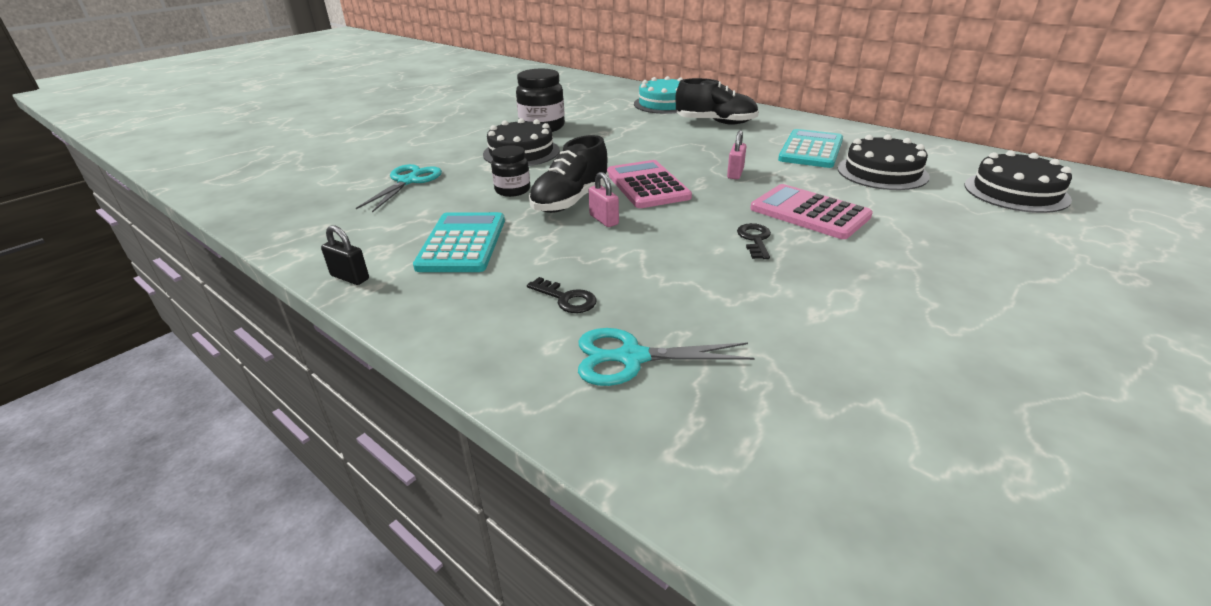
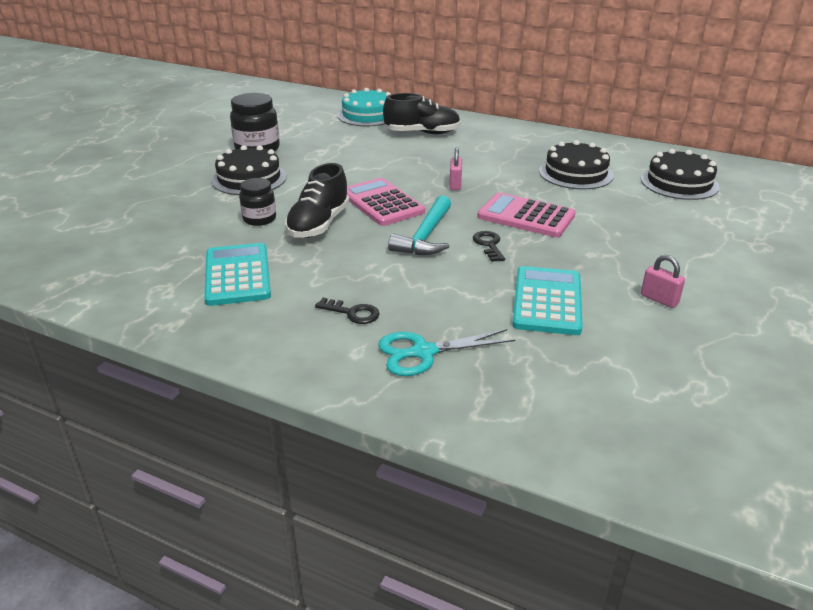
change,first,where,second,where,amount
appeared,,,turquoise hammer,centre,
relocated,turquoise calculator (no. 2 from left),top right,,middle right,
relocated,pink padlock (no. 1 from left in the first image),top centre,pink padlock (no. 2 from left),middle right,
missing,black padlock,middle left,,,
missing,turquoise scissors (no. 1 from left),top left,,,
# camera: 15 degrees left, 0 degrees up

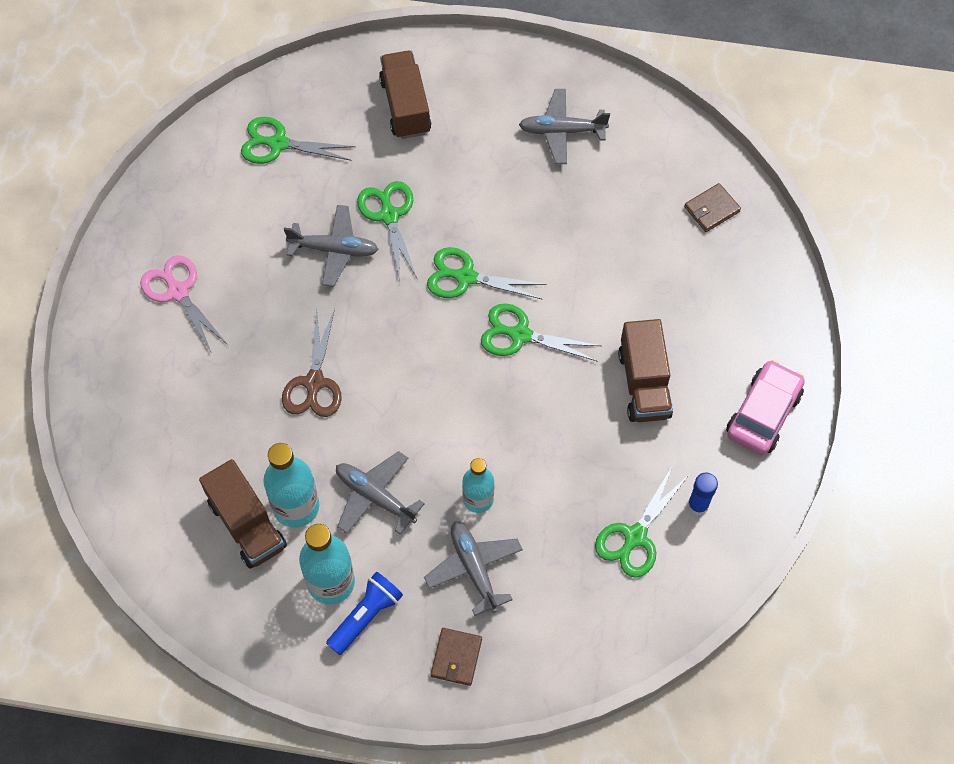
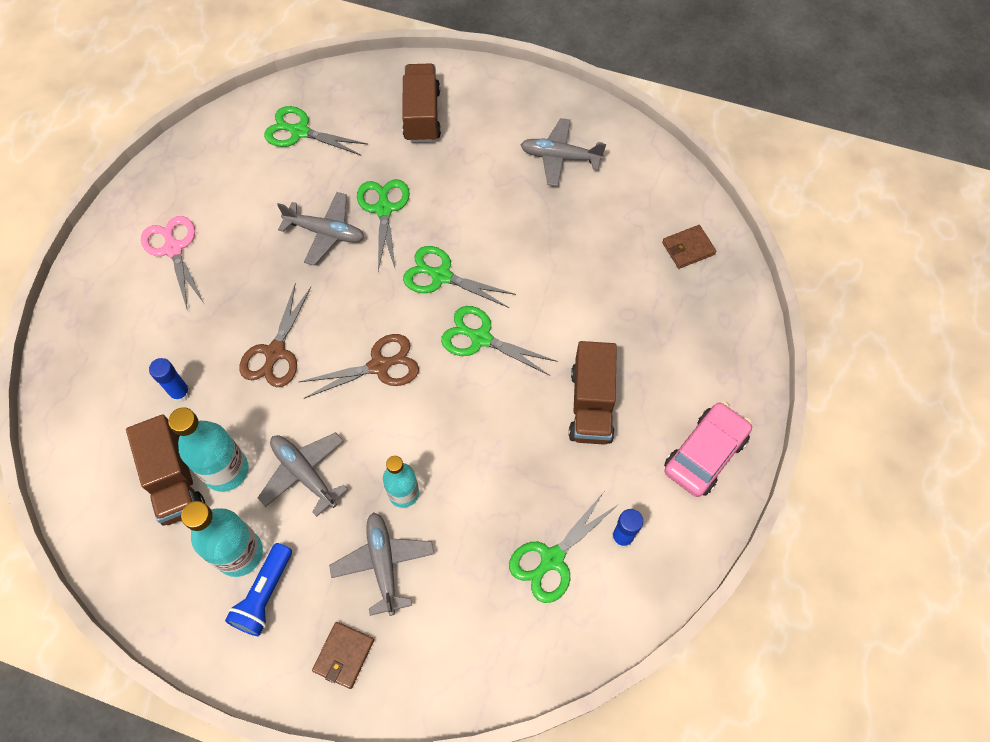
change,first,where,second,where,amount
appeared,,,blue glue stick (no. 1 from left),middle left,
spun,blue flashlight,bottom centre,,bottom left,150 degrees clockwise
appeared,,,brown scissors (no. 2 from left),centre,
# camera: 10 degrees right, 0 degrees up

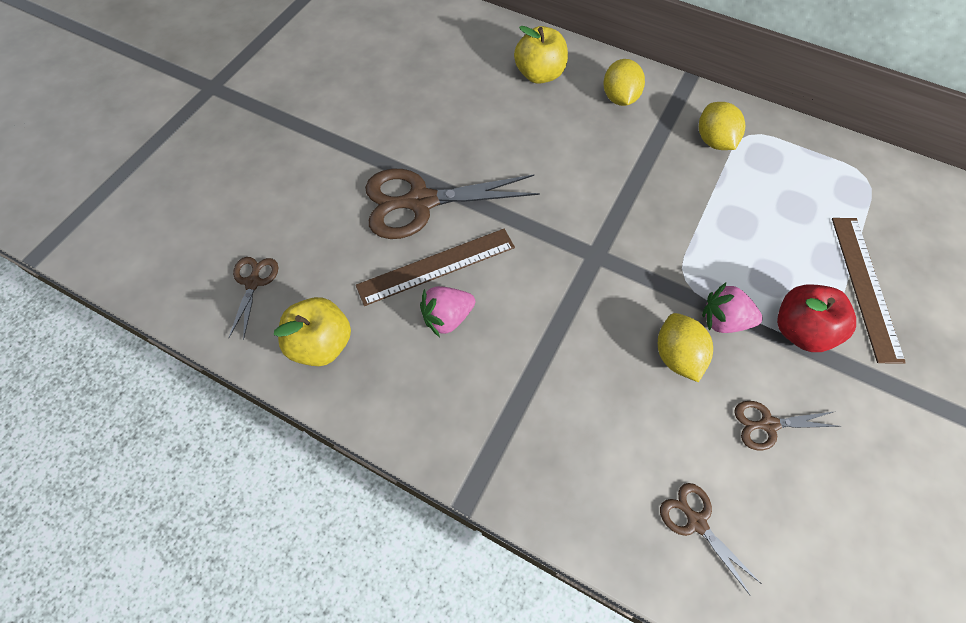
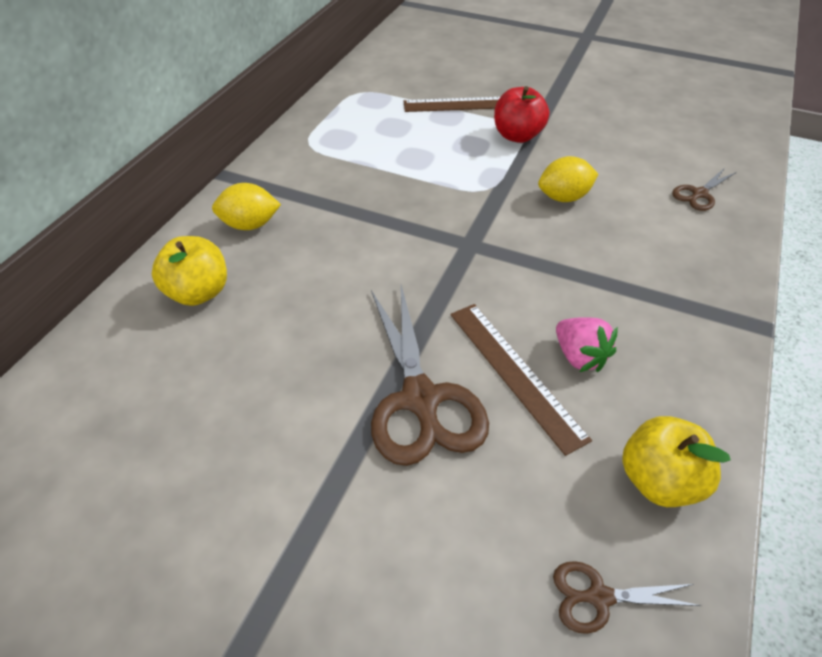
change,first,where,second,where,amount
missing,yellow lemon (no. 3 from left),top right,,,
missing,pink strawberry (no. 2 from left),middle right,,,
missing,brown scissors (no. 4 from left),bottom right,,,
# camera: 95 degrees left, 15 degrees down

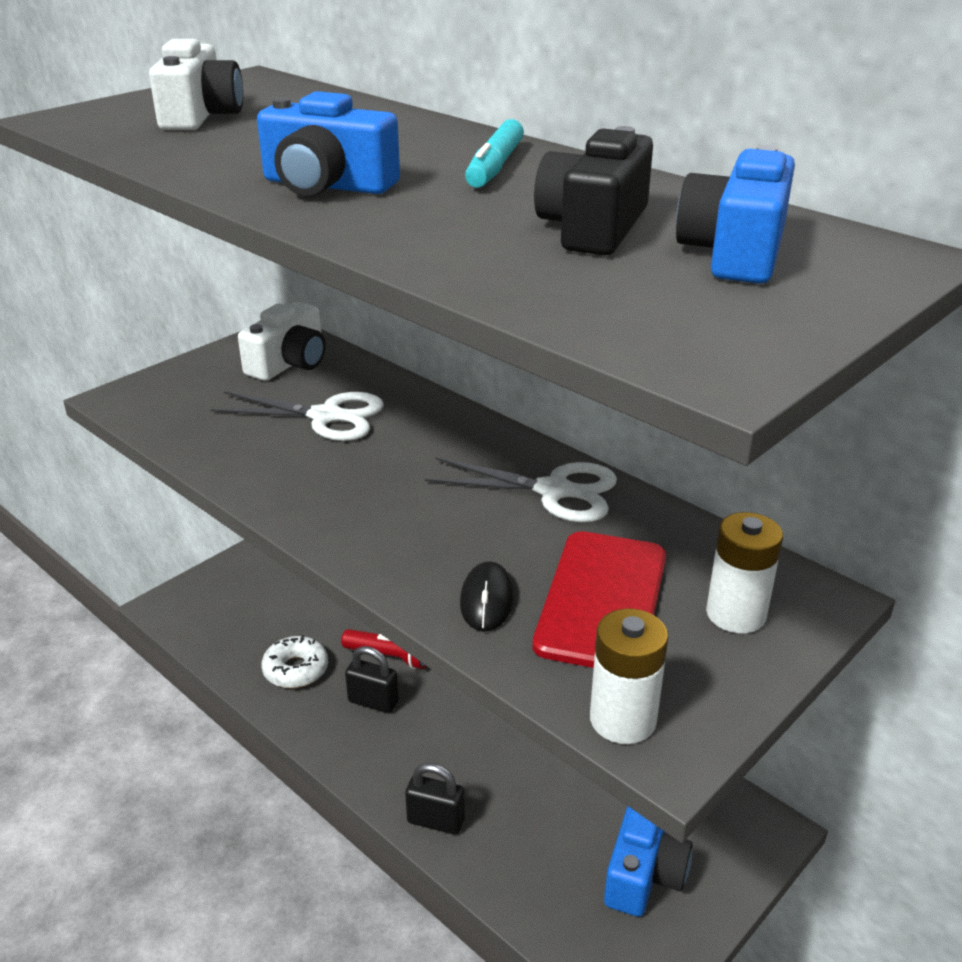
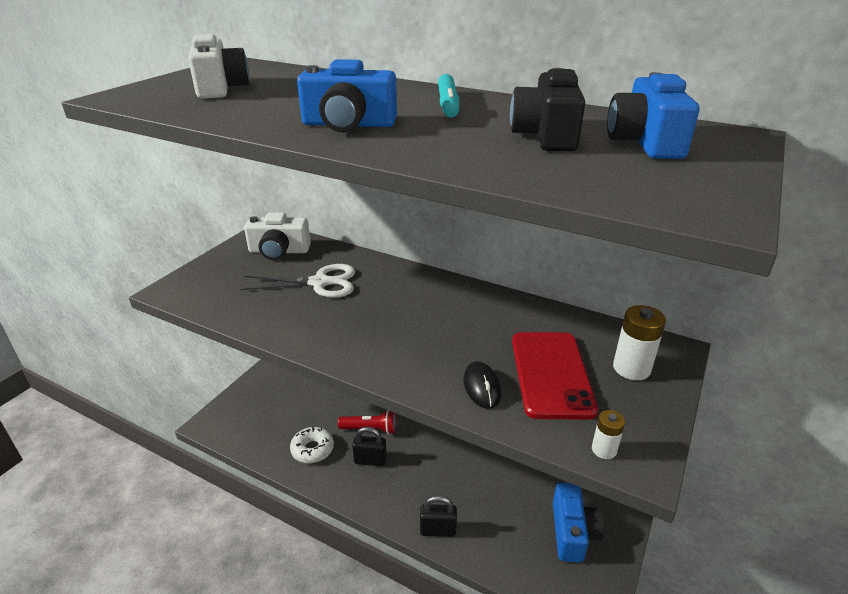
change,first,where,second,where,amount
spun,white camera (no. 2 from left),middle left,,middle left,75 degrees clockwise
size,white battery (no. 1 from left),bottom centre,,bottom right,x0.57
missing,white scissors (no. 2 from left),centre,,,
# camera: 15 degrees left, 0 degrees up

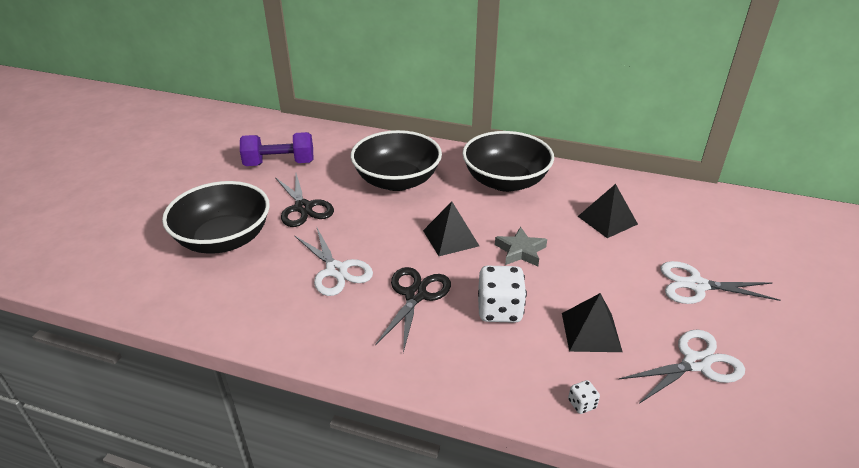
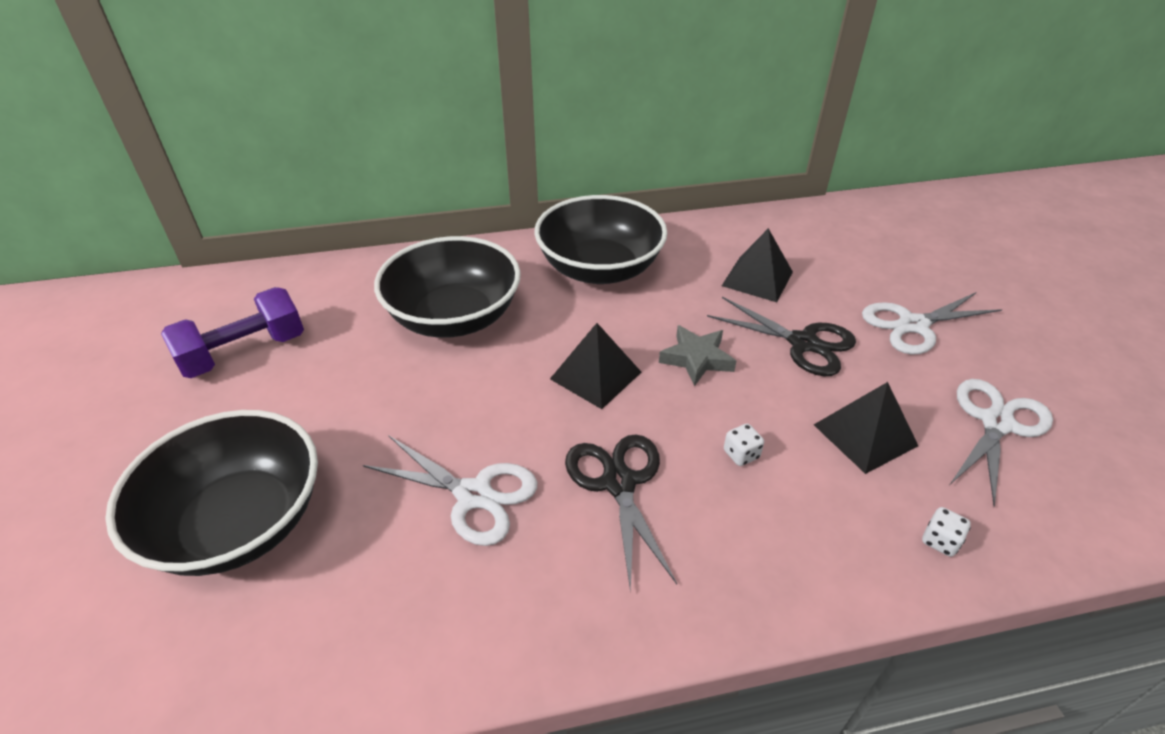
change,first,where,second,where,amount
relocated,black scissors (no. 1 from left in the first image),centre,black scissors (no. 2 from left),middle right,
size,white dice (no. 1 from left),centre,,centre,x0.45
# camera: 30 degrees left, 5 degrees up

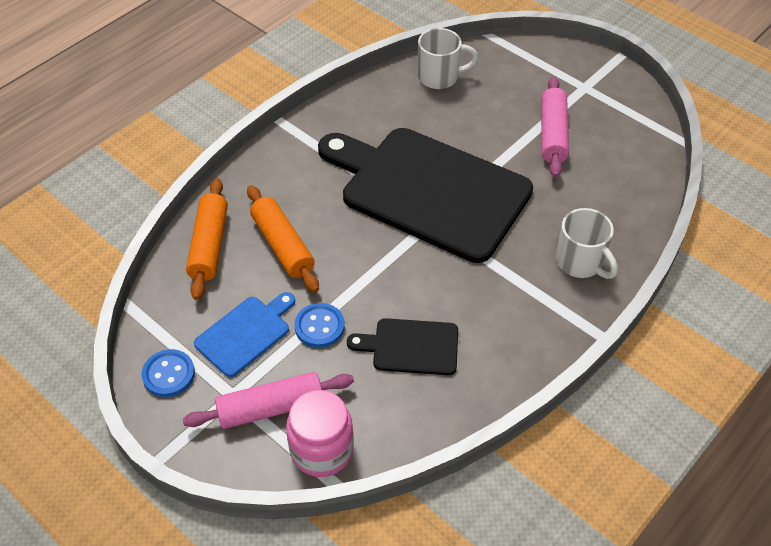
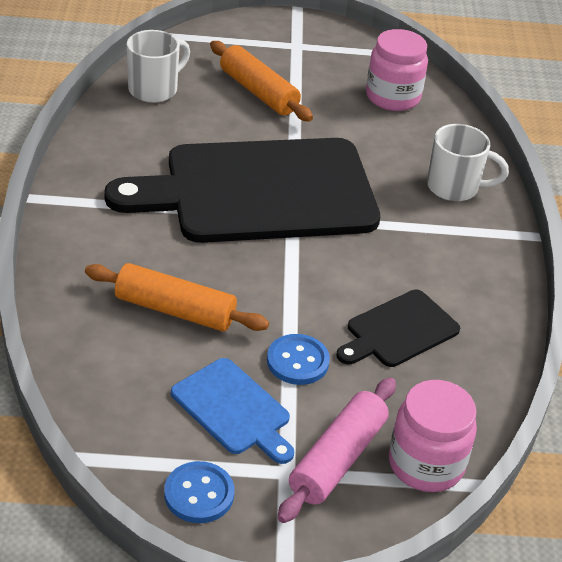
change,first,where,second,where,amount
spun,blue cutting board,middle left,,bottom centre,135 degrees clockwise
relocated,orange rolling pin (no. 1 from left in the first image),middle left,orange rolling pin (no. 2 from left),top centre,
appeared,,,pink jar (no. 1 from left),top right,
missing,pink rolling pin (no. 2 from left),top right,,,
# camera: 45 degrees left, 10 degrees down

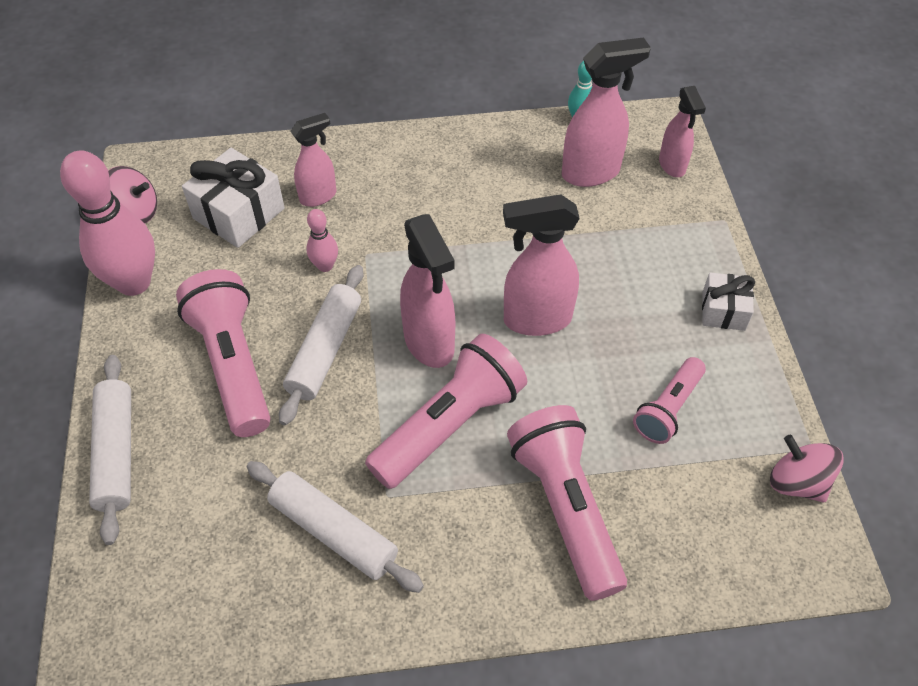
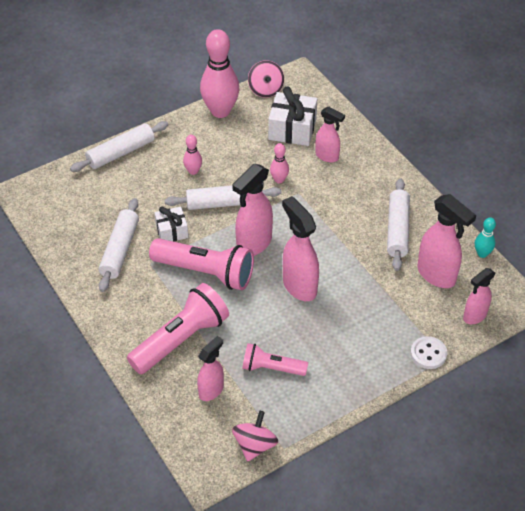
change,first,where,second,where,amount
relocated,white gift (no. 2 from left in the first image),middle right,white gift (no. 1 from left),middle left,
exchanged,pink flashlight (no. 1 from left),middle left,pink bowling pin (no. 1 from left),top centre,
appeared,,,pink spray bottle (no. 1 from left),bottom centre,
appeared,,,white rolling pin (no. 4 from left),middle right,
appeared,,,white button,bottom right,
# camera: 65 degrees right, 5 degrees down

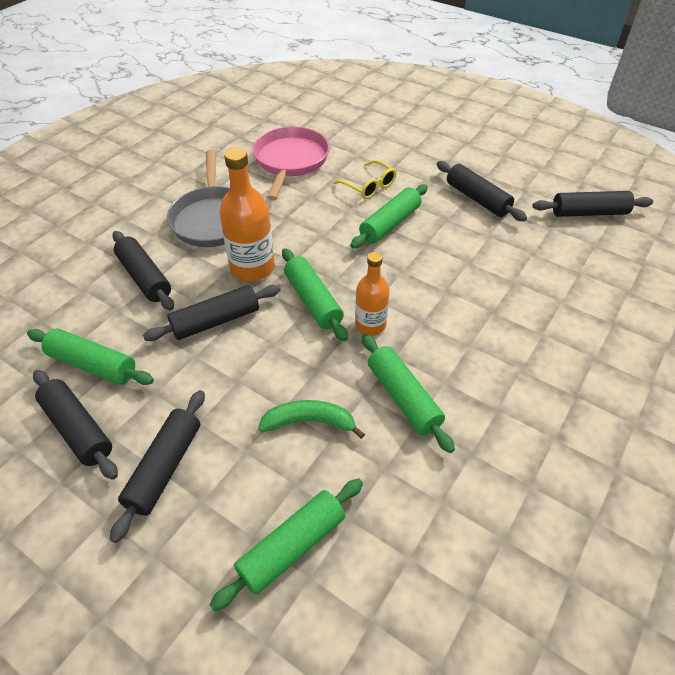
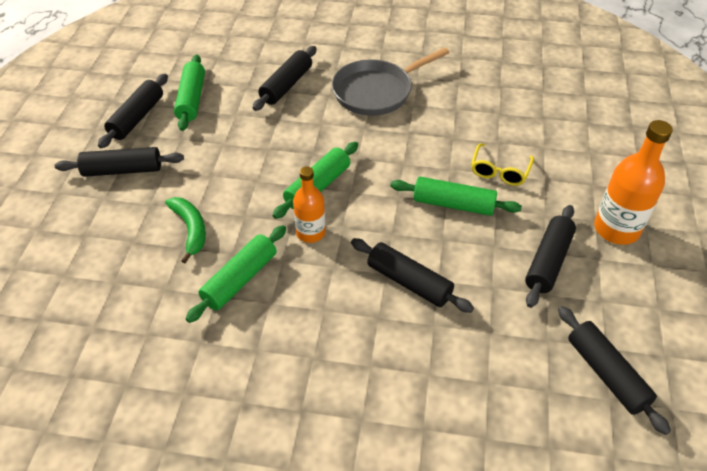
change,first,where,second,where,amount
relocated,black rolling pin (no. 4 from left),middle left,,centre,
relocated,orange bottle (no. 1 from left in the first image),top centre,orange bottle (no. 2 from left),middle right,
missing,green rolling pin (no. 2 from left),bottom centre,,,
missing,pink pan,top centre,,,
# camera: 65 degrees right, 0 degrees up

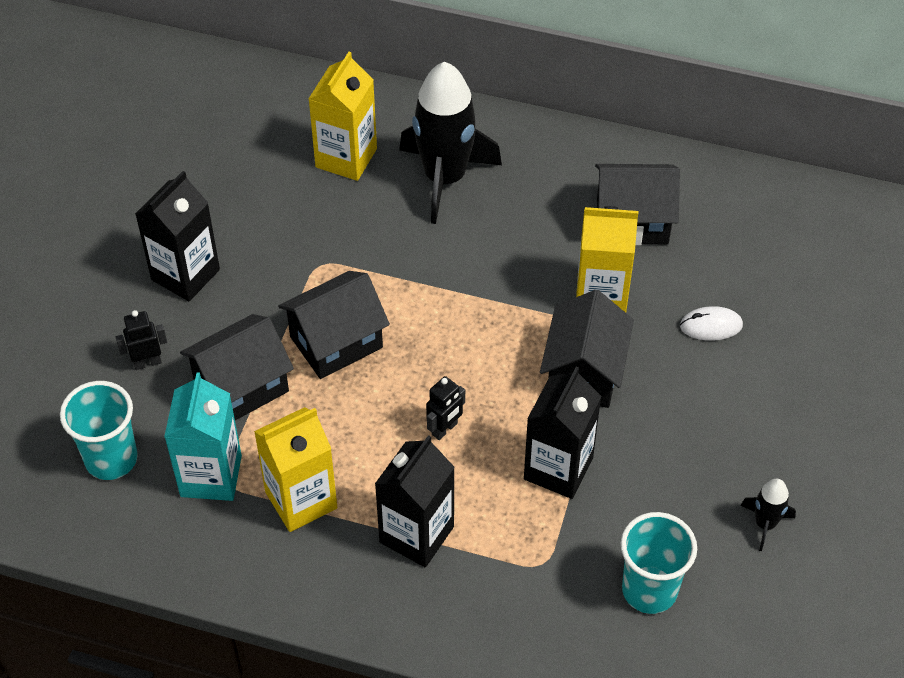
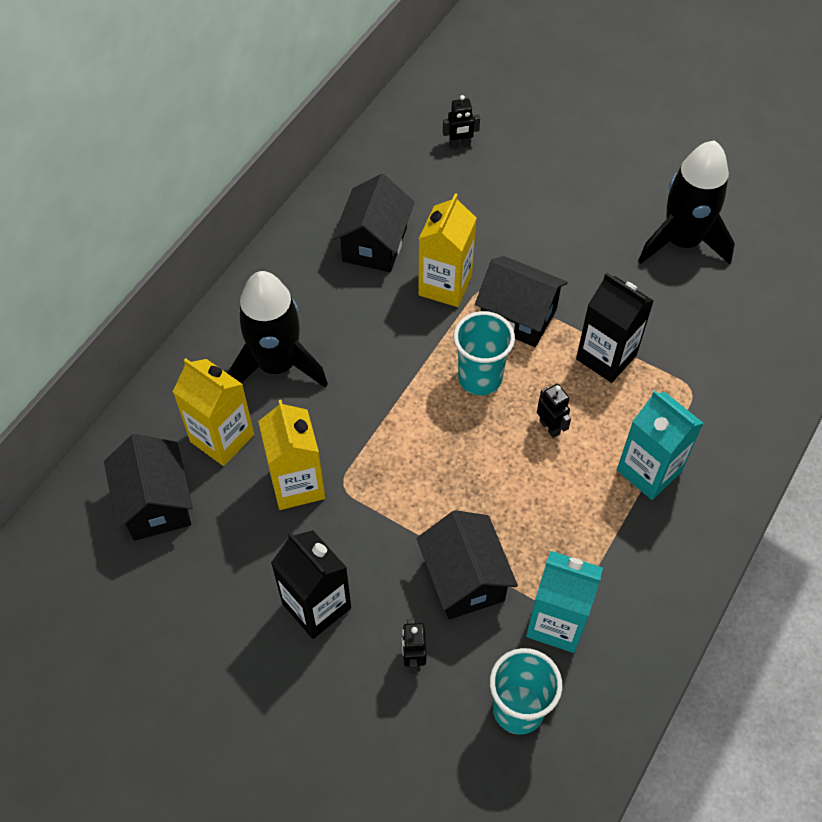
change,first,where,second,where,amount
relocated,black house (no. 2 from left in the first image),centre,black house (no. 1 from left),middle left,
relocated,yellow carton (no. 1 from left in the first image),bottom left,yellow carton (no. 2 from left),centre,
appeared,,,black robot (no. 2 from left),top centre,
relocated,turquoise cup (no. 2 from left in the first image),bottom right,turquoise cup (no. 1 from left),centre,
colour,black carton (no. 2 from left),bottom centre,turquoise carton (no. 2 from left),middle right,
size,black rocket (no. 2 from left),bottom right,,top right,x2.20
missing,white mouse,middle right,,,
# camera: 75 degrees left, 5 degrees up

